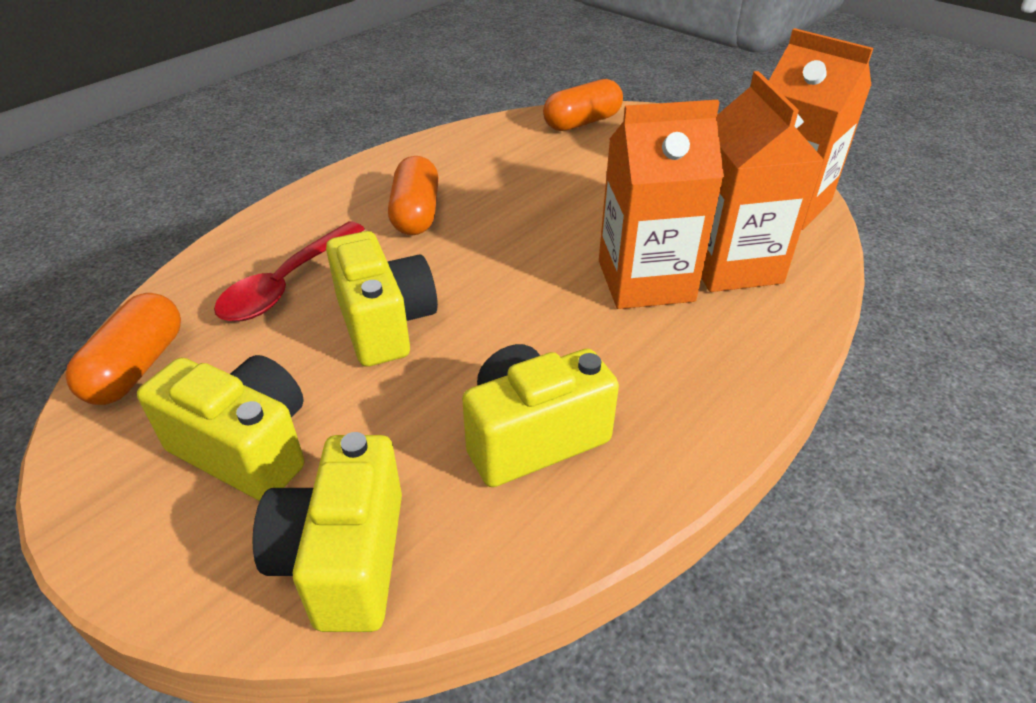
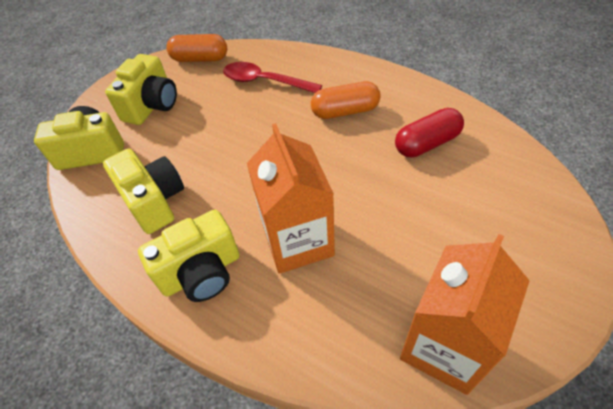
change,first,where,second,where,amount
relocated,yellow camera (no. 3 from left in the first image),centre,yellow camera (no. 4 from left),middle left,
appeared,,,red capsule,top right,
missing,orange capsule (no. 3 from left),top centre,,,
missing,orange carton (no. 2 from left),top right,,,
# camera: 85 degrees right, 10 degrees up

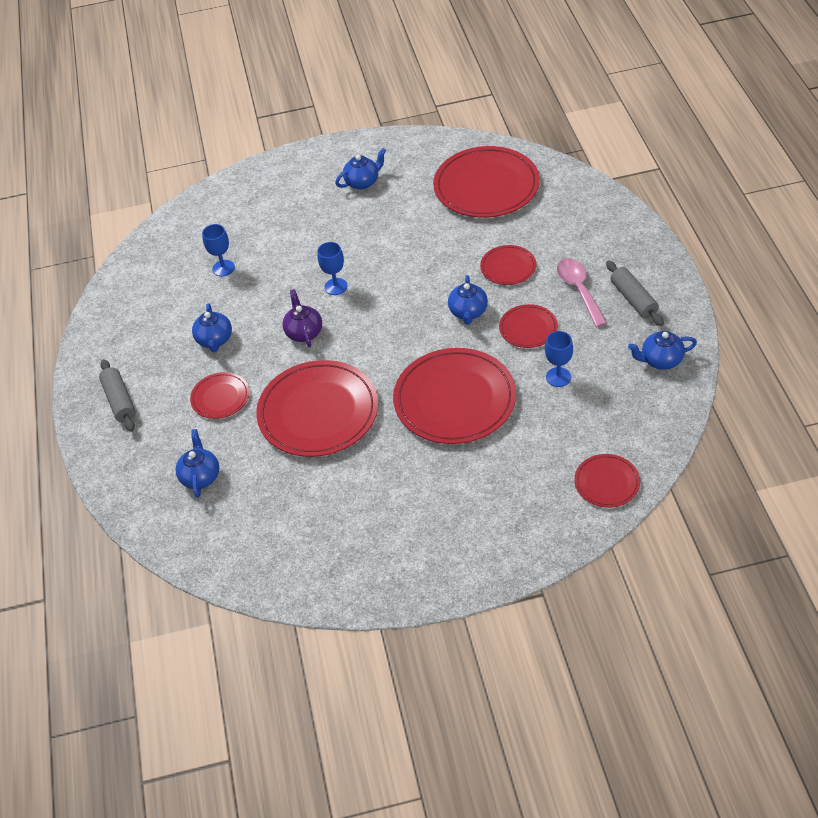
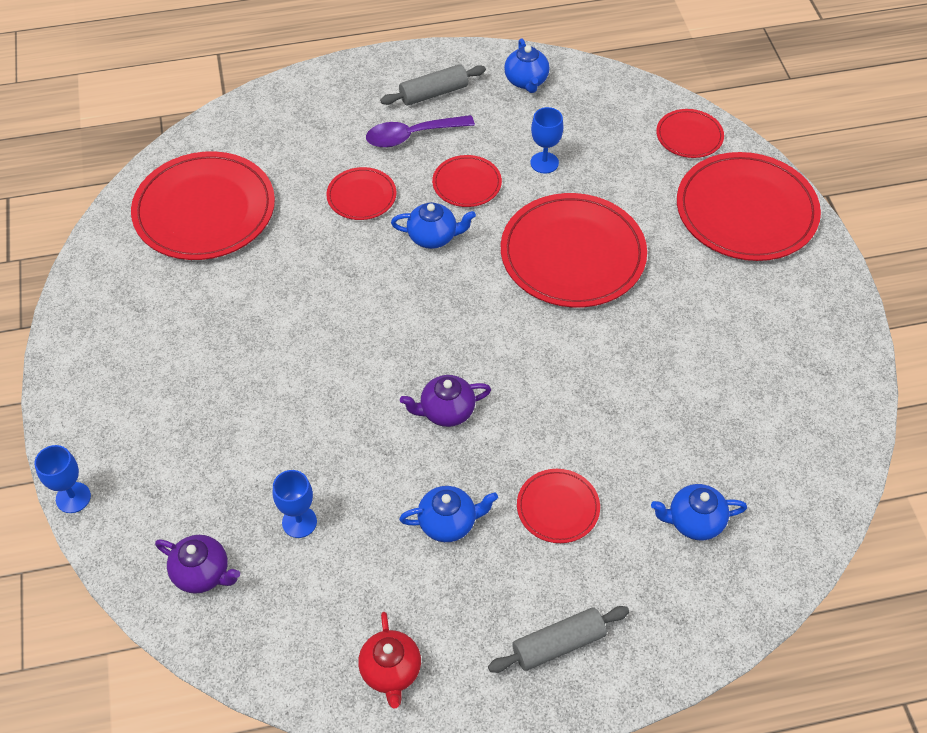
change,first,where,second,where,amount
relocated,blue goblet (no. 2 from left in the first image),top centre,blue goblet (no. 1 from left),middle left,
appeared,,,purple teapot (no. 1 from left),bottom left,
appeared,,,red teapot,bottom centre,
colour,pink spoon,middle right,purple spoon,top centre,
relocated,red plate (no. 2 from left in the first image),centre,red plate (no. 7 from left),top right,
missing,blue teapot (no. 3 from left),top centre,,,
# camera: 95 degrees left, 5 degrees up

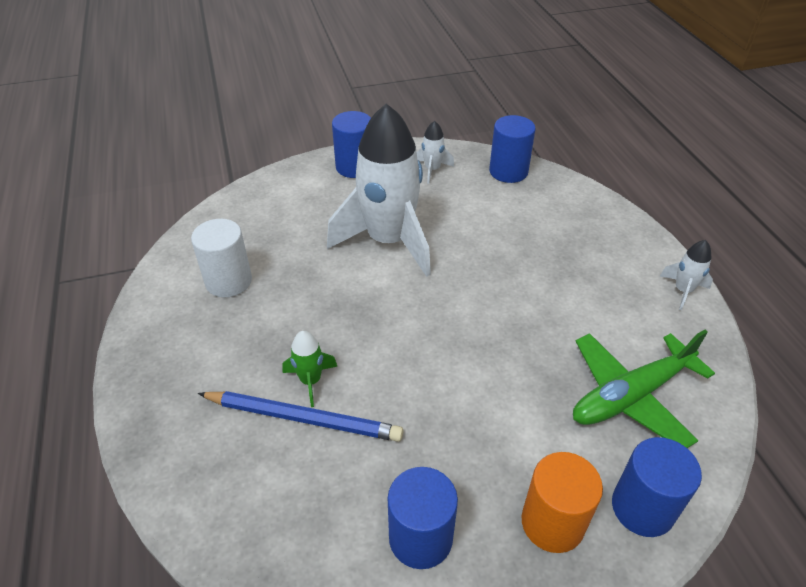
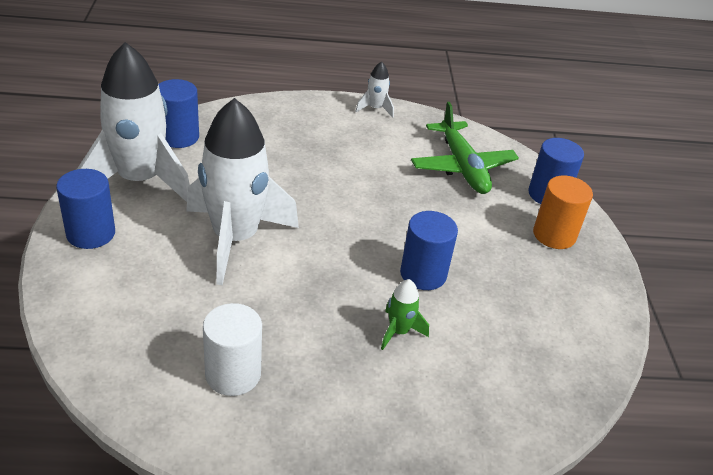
change,first,where,second,where,amount
size,white rocket (no. 2 from left in the first image),top centre,white rocket (no. 1 from left),top left,x2.42
relocated,blue cylinder (no. 2 from left in the first image),bottom centre,blue cylinder (no. 3 from left),centre,
missing,blue pencil,bottom centre,,,
# camera: 80 degrees left, 5 degrees down

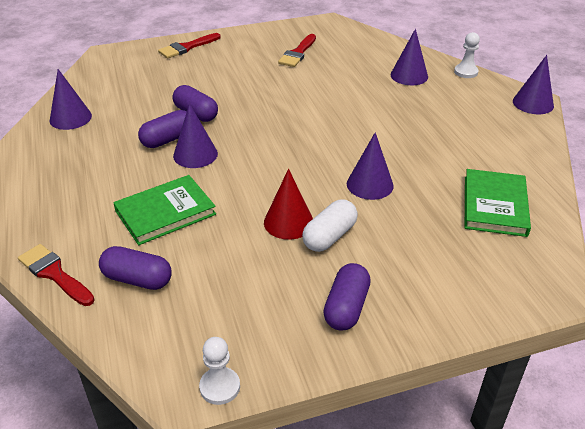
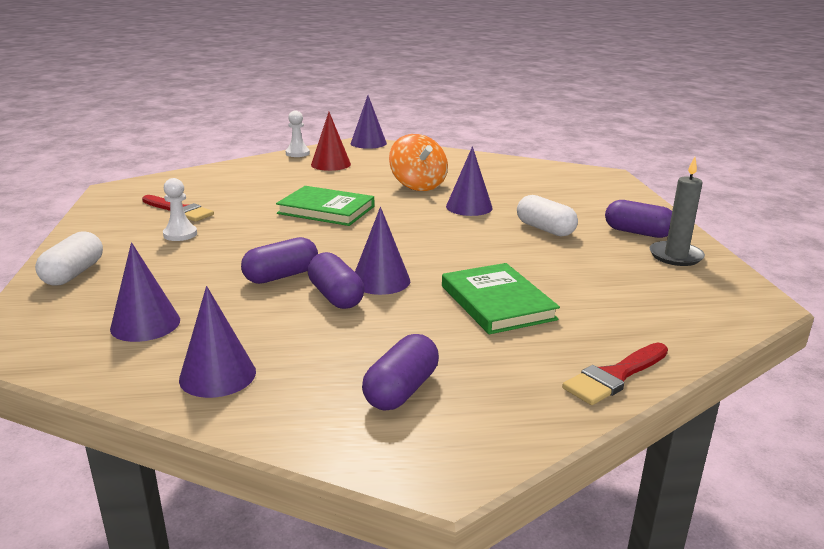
change,first,where,second,where,amount
exchanged,red brush (no. 2 from left),top left,white capsule (no. 1 from left),middle left,
relocated,purple cone (no. 4 from left in the first image),top right,purple cone (no. 1 from left),middle left,
relocated,white pawn (no. 1 from left),bottom centre,,middle left,
relocated,green book (no. 2 from left in the first image),middle right,green book (no. 1 from left),centre,
relocated,red cone,centre,,top centre,
relocated,purple capsule (no. 1 from left in the first image),middle left,purple capsule (no. 3 from left),bottom centre,
appeared,,,orange spinning top,top centre,
appeared,,,grey candle,middle right,
# camera: 80 degrees left, 15 degrees down

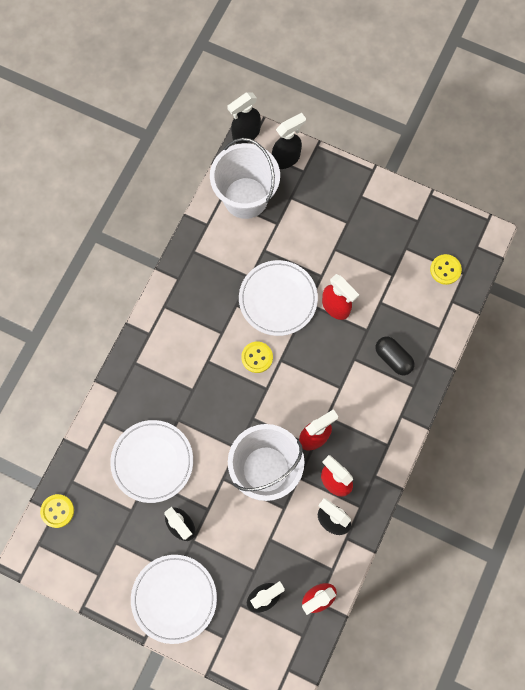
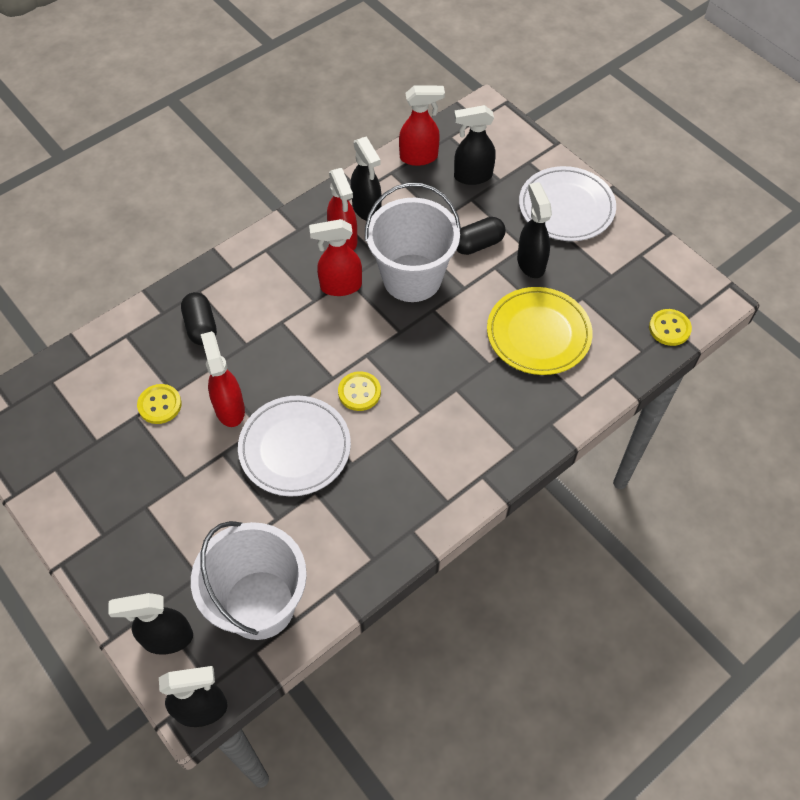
change,first,where,second,where,amount
relocated,yellow button (no. 3 from left in the first image),middle right,yellow button (no. 1 from left),middle left,
appeared,,,black capsule (no. 2 from left),top centre,
colour,white plate (no. 1 from left),bottom left,yellow plate,middle right,
# camera: 155 degrees left, 15 degrees down

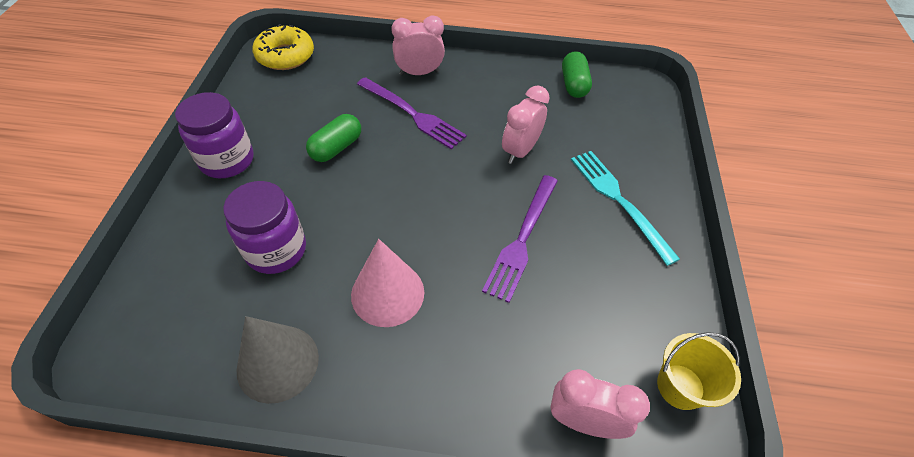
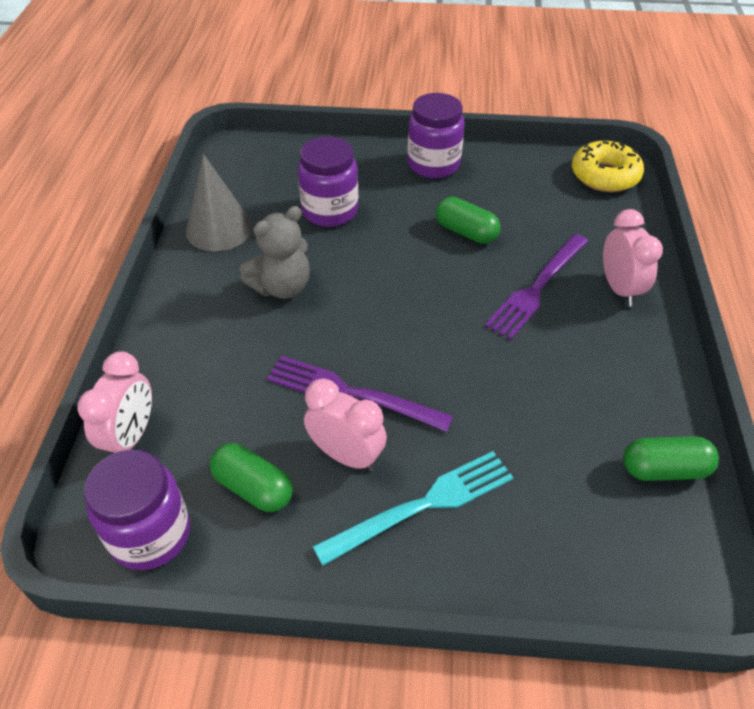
change,first,where,second,where,amount
exchanged,yellow bucket,bottom right,purple jar (no. 1 from left),bottom left,
appeared,,,green capsule (no. 1 from left),bottom left,
exchanged,pink cone,centre,grey teddy bear,centre,
relocated,pink clock (no. 2 from left),top centre,,centre,
# camera: 90 degrees right, 5 degrees down

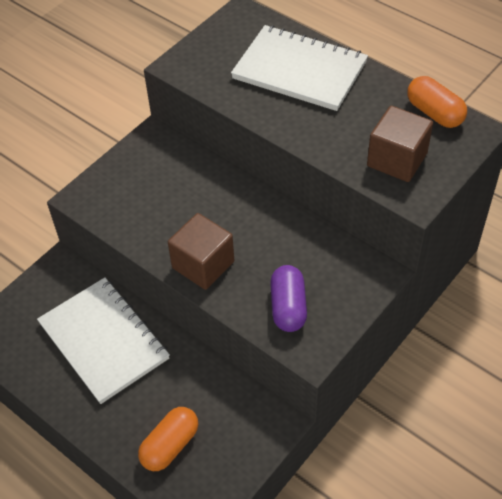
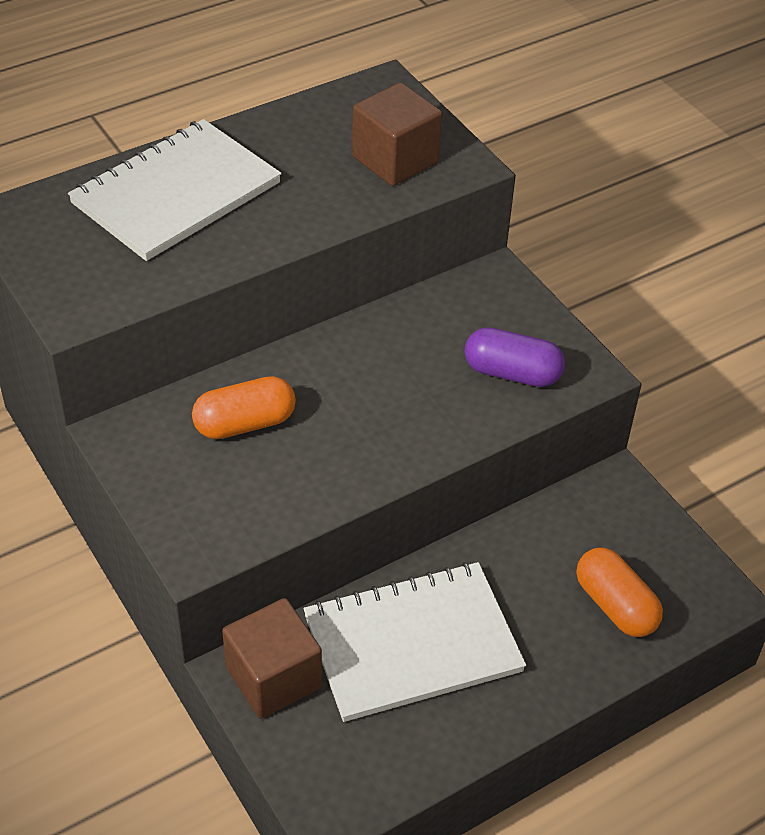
change,first,where,second,where,amount
relocated,orange capsule (no. 2 from left in the first image),top right,orange capsule (no. 1 from left),middle left,
relocated,brown cube (no. 1 from left),centre,,bottom centre,
# camera: 75 degrees left, 5 degrees down

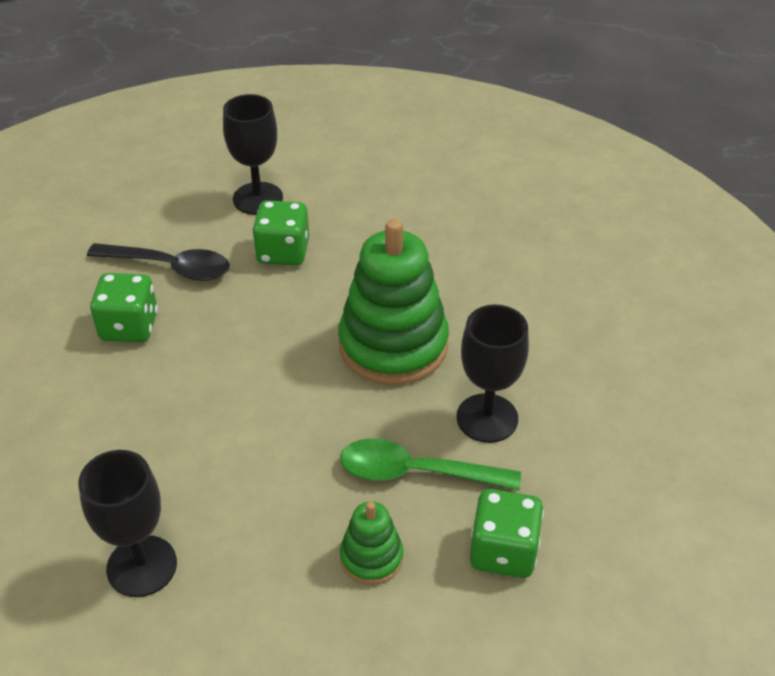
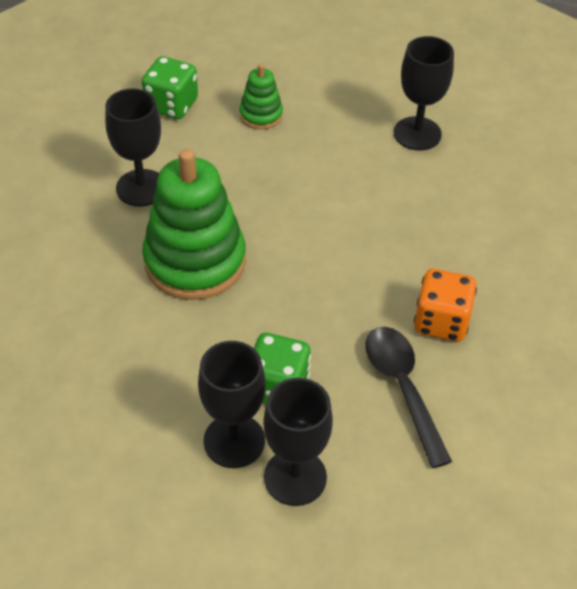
change,first,where,second,where,amount
appeared,,,black goblet (no. 2 from left),bottom centre,
spun,black spoon,middle left,,bottom right,45 degrees clockwise
colour,green dice (no. 1 from left),middle left,orange dice,middle right,
missing,green spoon,bottom centre,,,
# camera: 170 degrees left, 5 degrees up

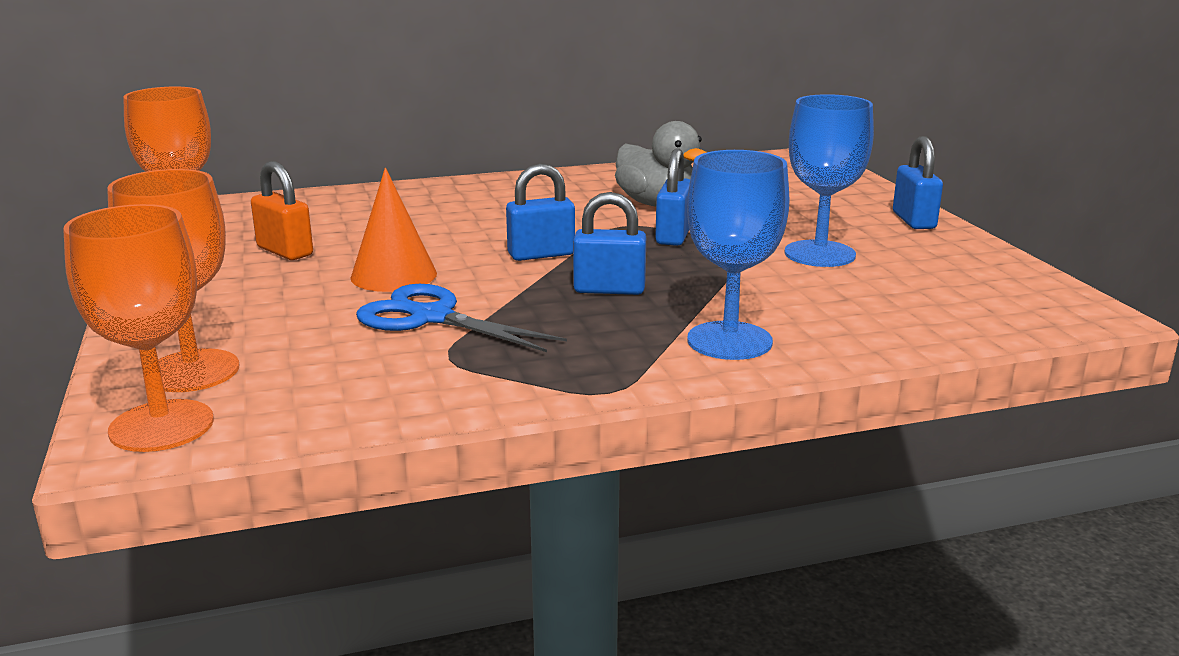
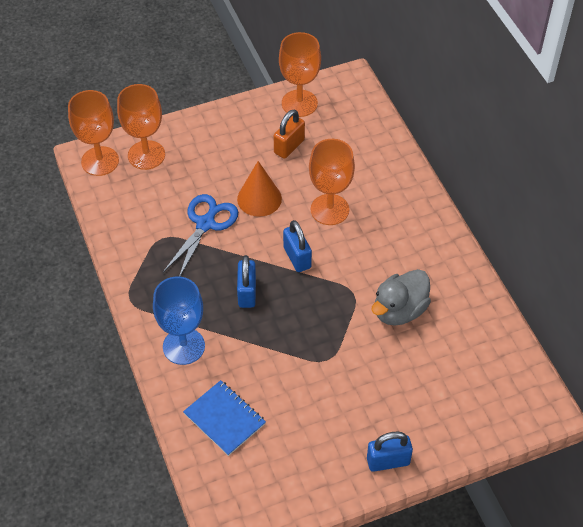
change,first,where,second,where,amount
appeared,,,blue notebook,bottom centre,
appeared,,,orange goblet (no. 4 from left),centre,
missing,blue padlock (no. 3 from left),top centre,,,
missing,blue goblet (no. 2 from left),top right,,,
# camera: 85 degrees right, 30 degrees up

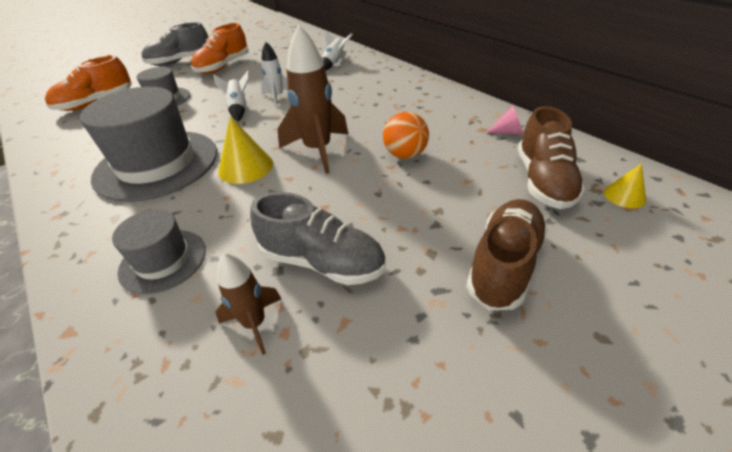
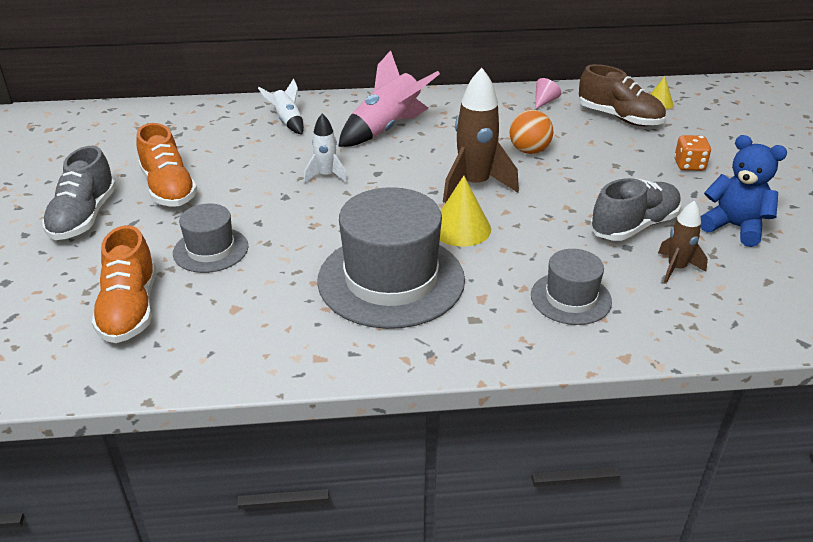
change,first,where,second,where,amount
appeared,,,pink rocket,top centre,
exchanged,brown shoe (no. 1 from left),middle right,orange dice,top right,
appeared,,,blue teddy bear,middle right,
missing,white rocket (no. 1 from left),top left,,,
# camera: 60 degrees left, 5 degrees down

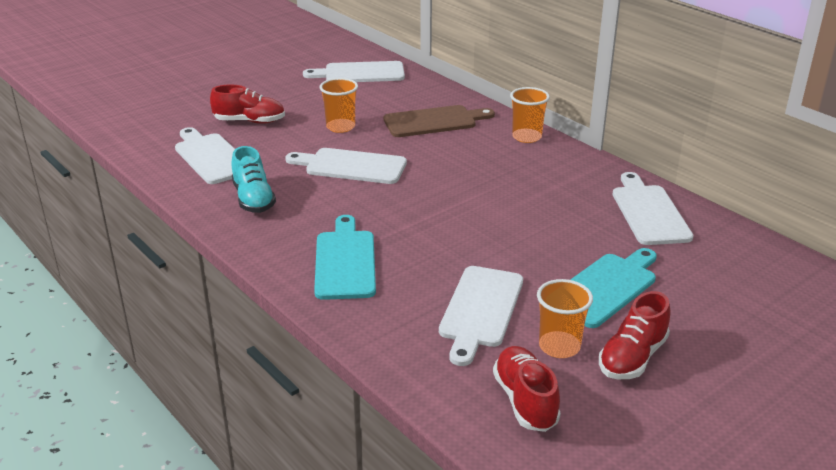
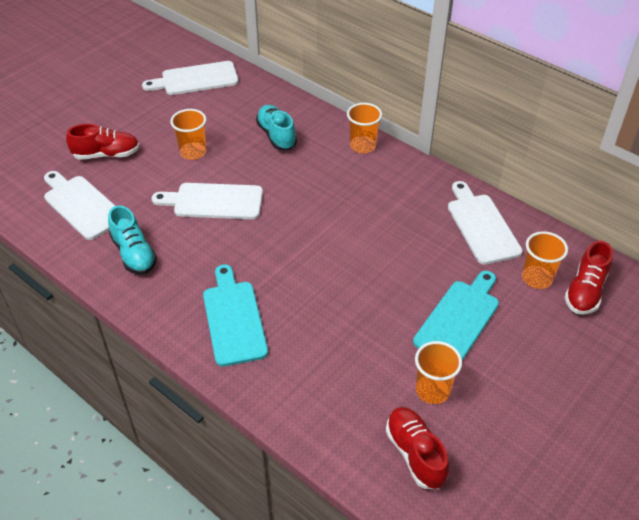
change,first,where,second,where,amount
exchanged,brown cutting board,top centre,turquoise shoe (no. 2 from left),top centre,
appeared,,,orange cup (no. 4 from left),middle right,
relocated,red shoe (no. 3 from left),bottom right,,middle right,
missing,white cutting board (no. 4 from left),bottom centre,,,
# camera: 10 degrees left, 15 degrees up

